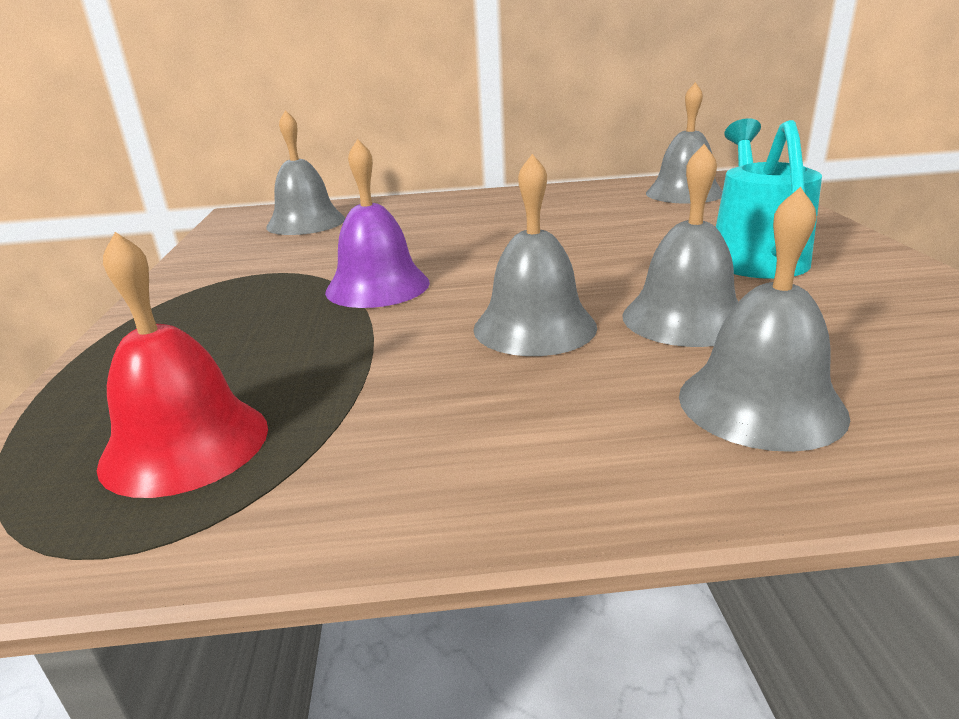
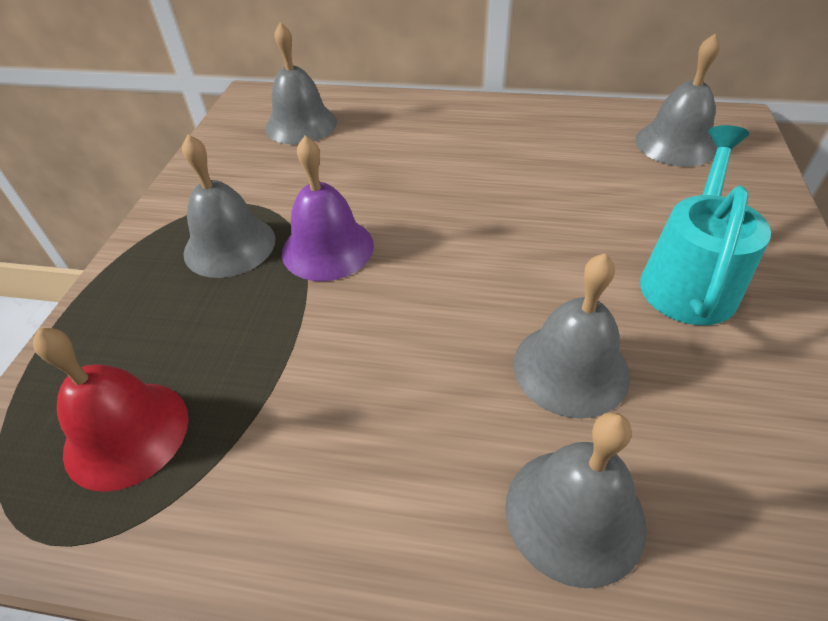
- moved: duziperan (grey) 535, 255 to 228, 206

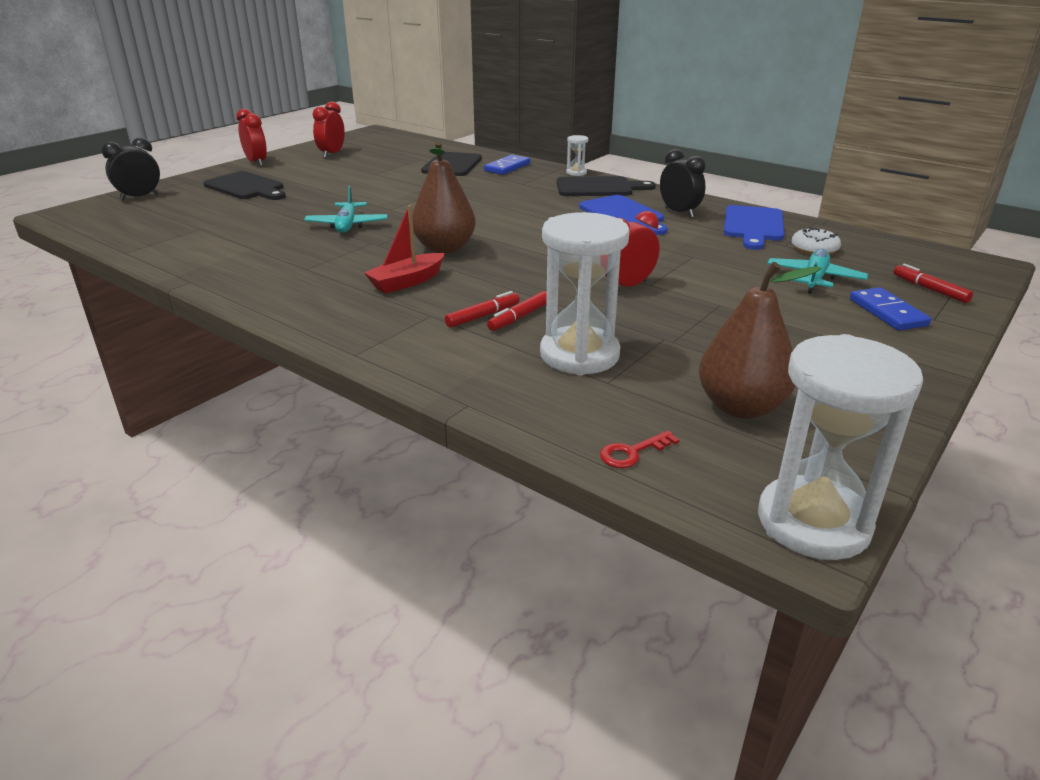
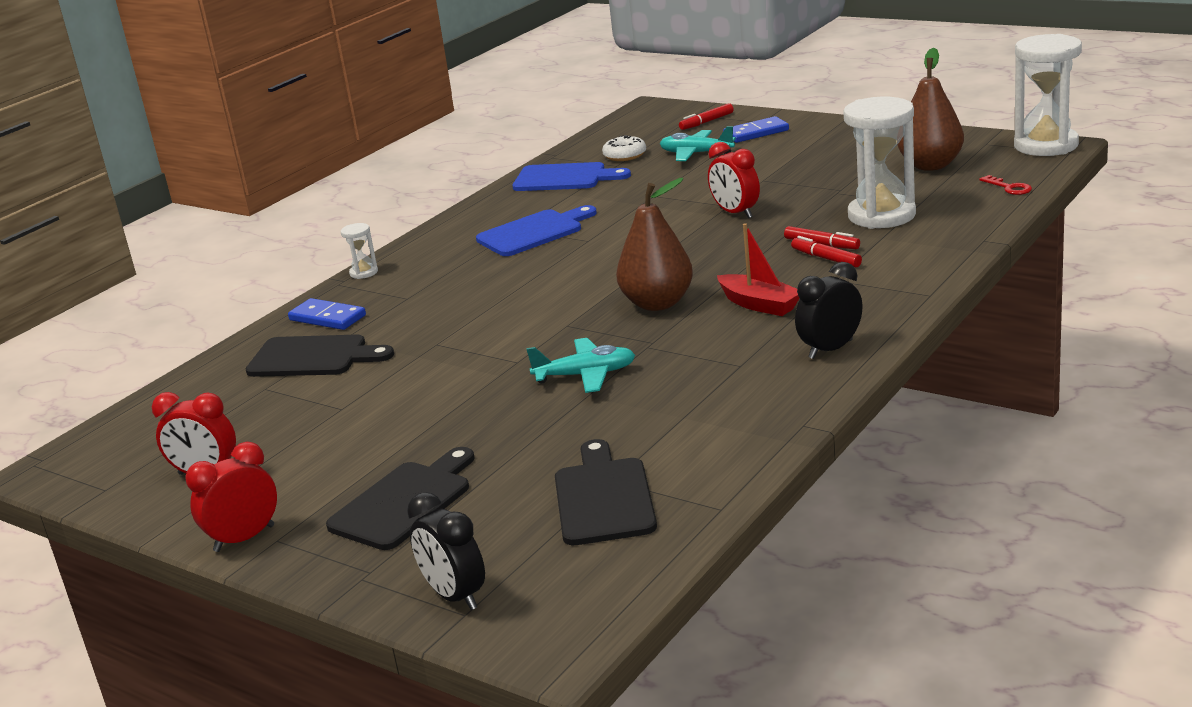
- moved: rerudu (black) 606, 186 to 606, 492
- moved: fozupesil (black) 683, 183 to 828, 310

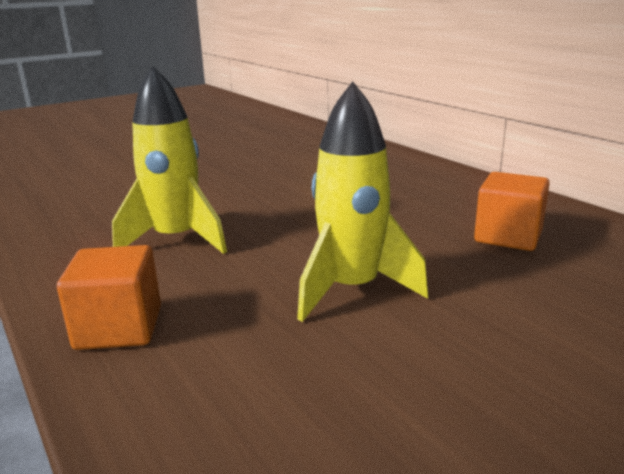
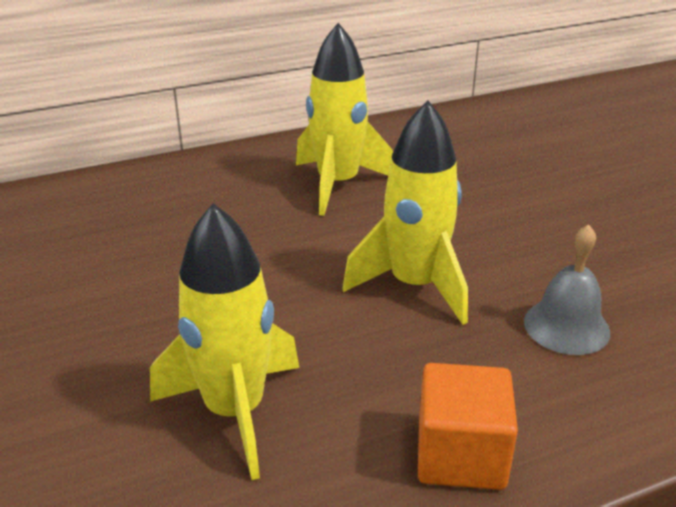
- replaced: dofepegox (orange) 512, 211 to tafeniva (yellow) 344, 119
- added: duziperan (grey) 567, 289

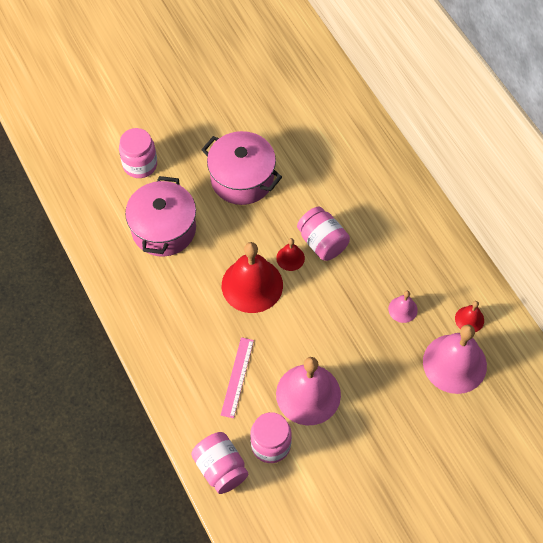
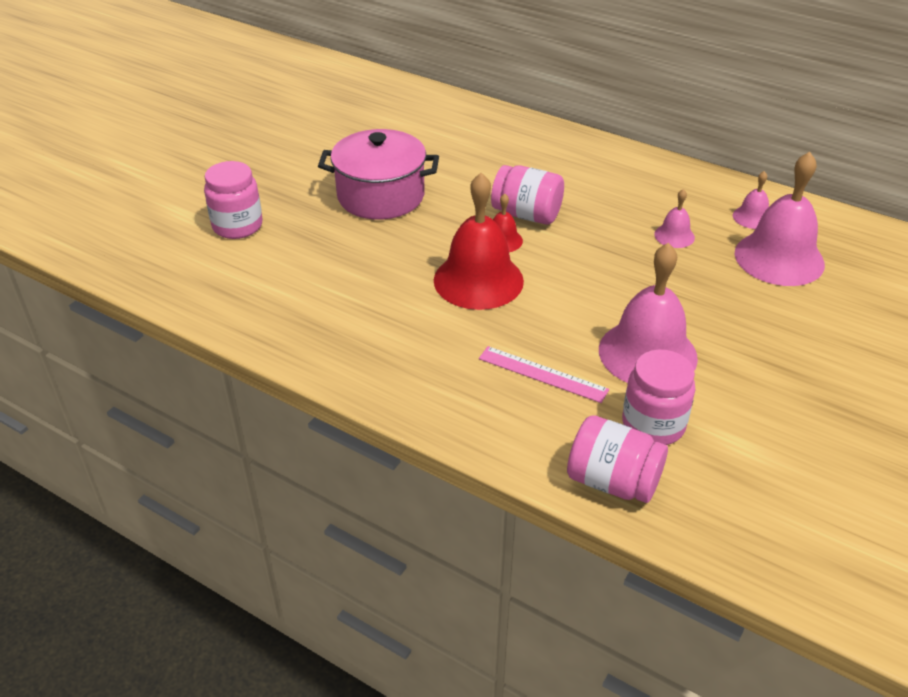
- turned: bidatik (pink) 237, 377 = 544, 374 45 degrees counterclockwise
- recoloured: duziperan (red) 469, 316 to duziperan (pink) 751, 200
- removed: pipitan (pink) 160, 216

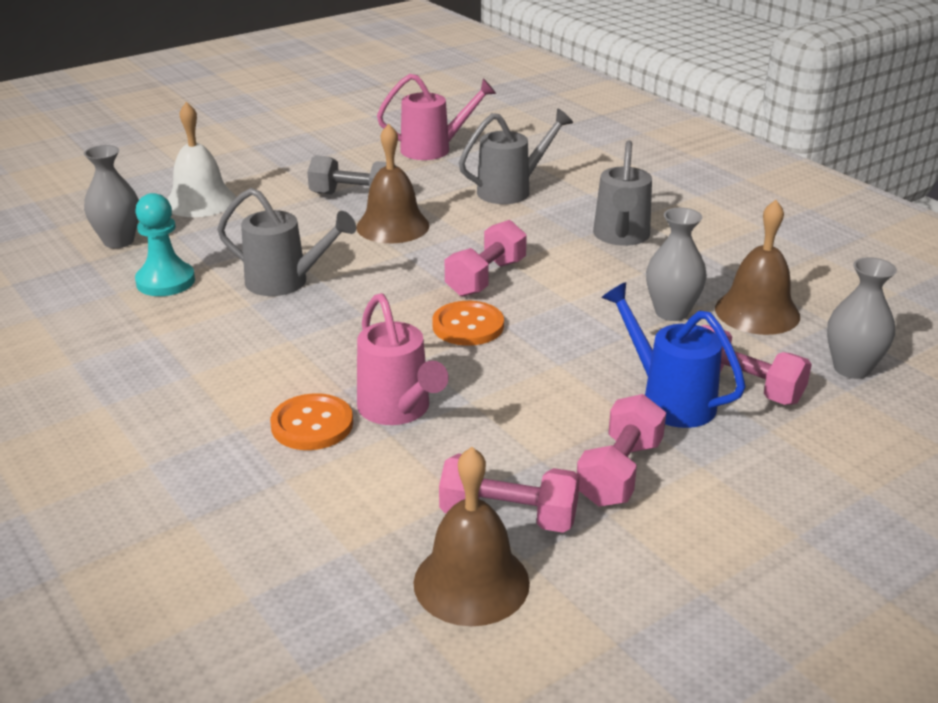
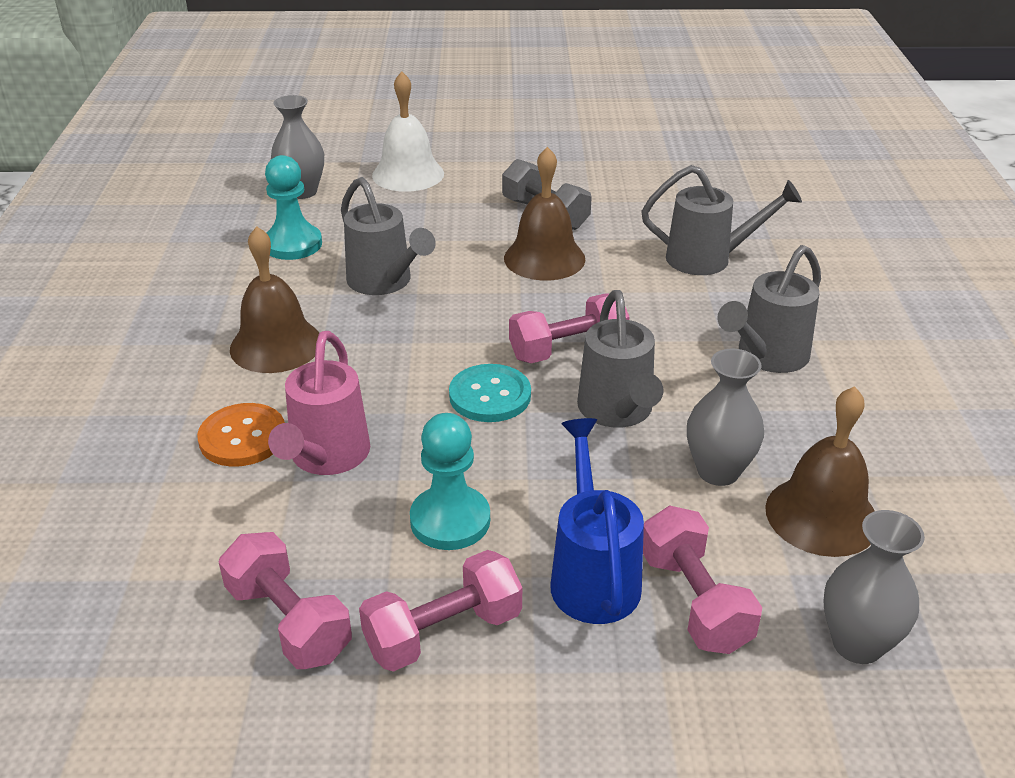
- moved: duziperan (brown) 471, 536 to 274, 299
- added: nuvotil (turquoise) 450, 481
- recoloured: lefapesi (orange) 468, 323 to lefapesi (turquoise) 490, 393
- added: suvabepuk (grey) 620, 359
- removed: suvabepuk (pink) 436, 117

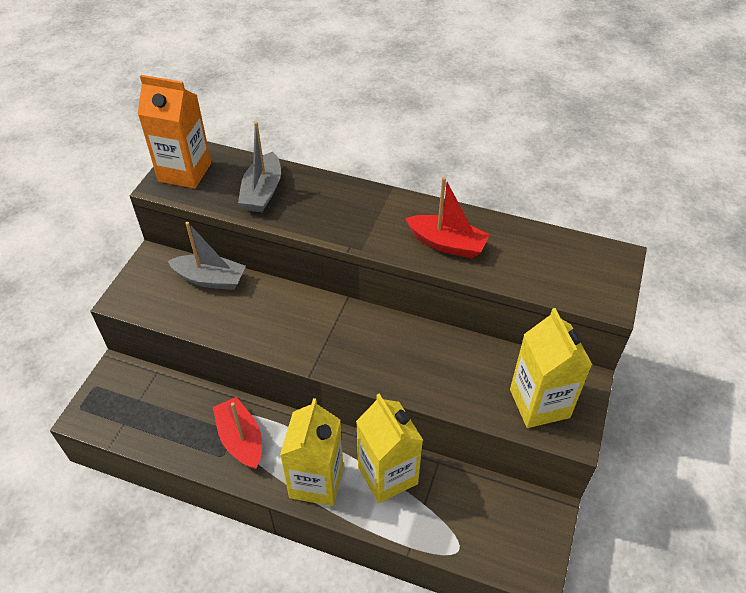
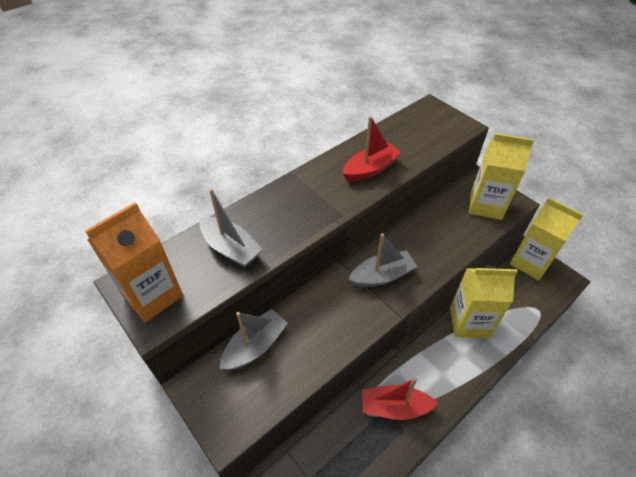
- added: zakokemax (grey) 382, 260
- moved: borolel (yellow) 311, 452 to 547, 239

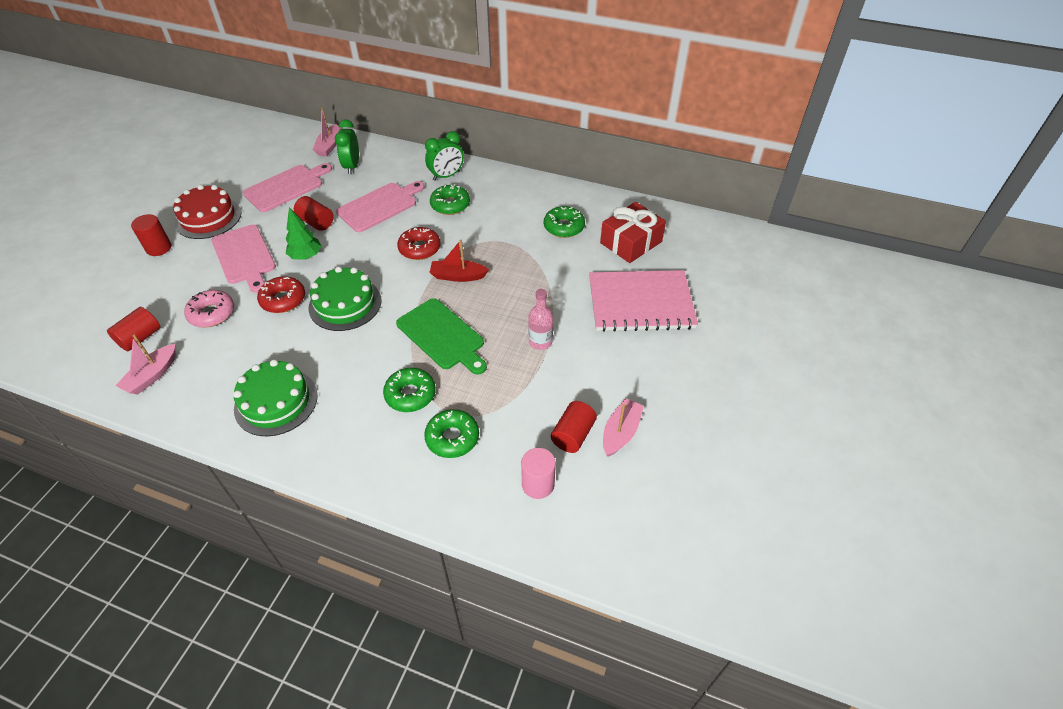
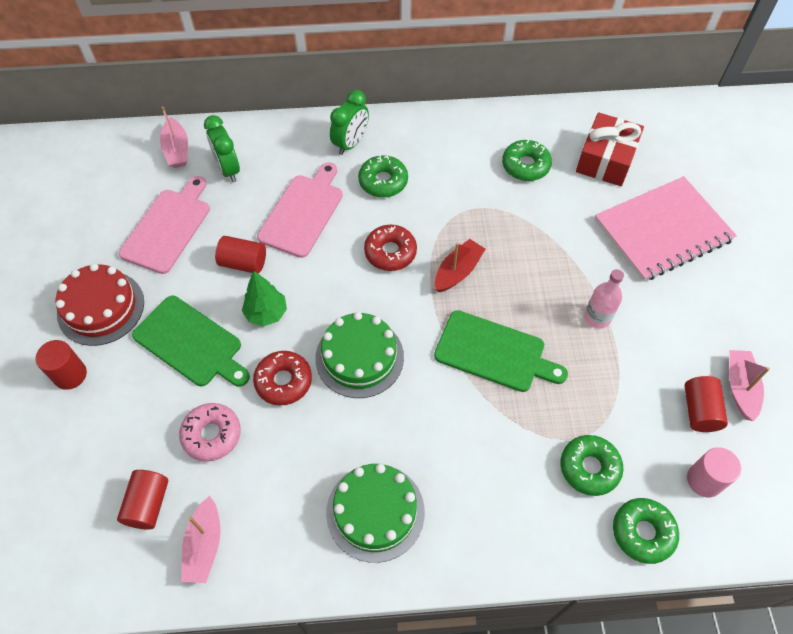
- recoloured: rerudu (pink) 243, 258 to rerudu (green) 191, 341
- turned: zakokemax (red) 459, 261 = 460, 265 150 degrees clockwise
- moved: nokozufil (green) 409, 390 to 646, 531

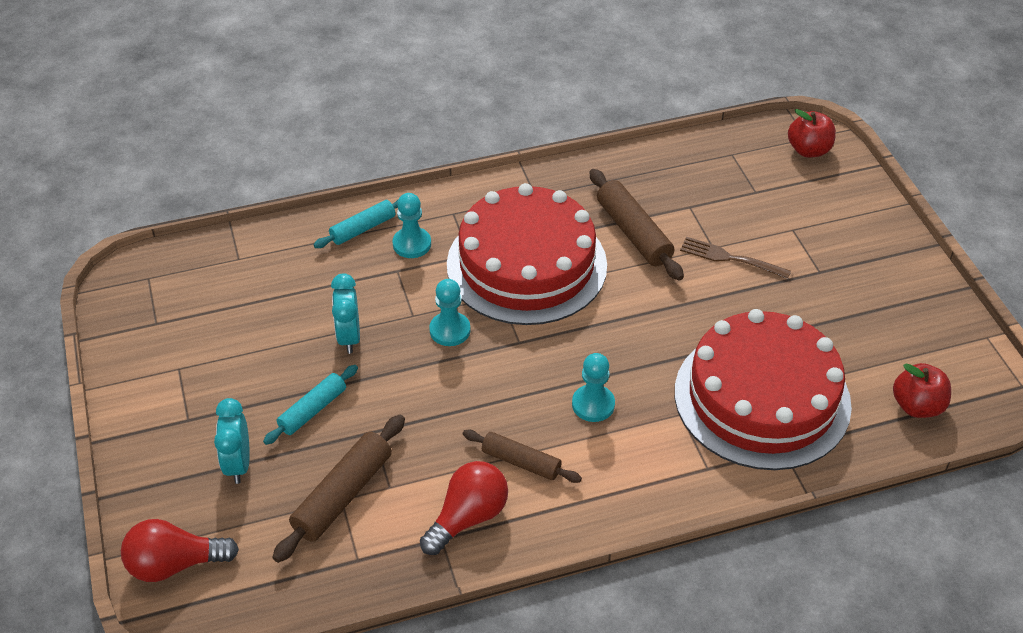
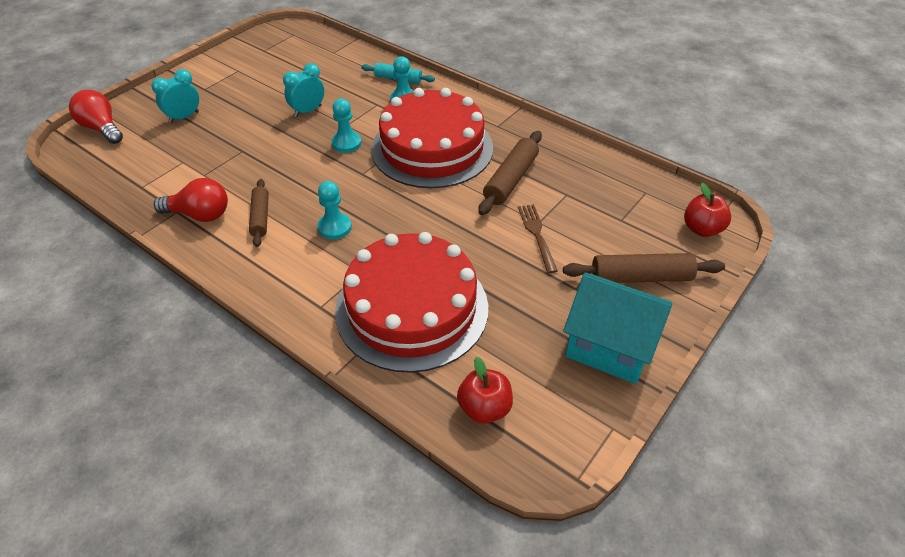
- moved: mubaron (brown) 338, 489 to 644, 268
- added: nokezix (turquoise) 618, 328
- removed: mubaron (turquoise) 310, 405

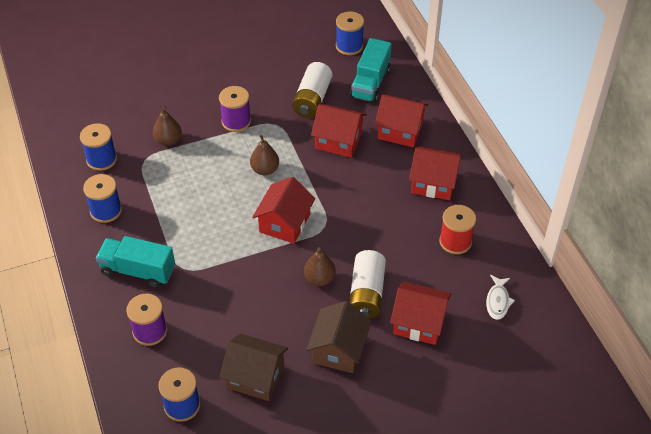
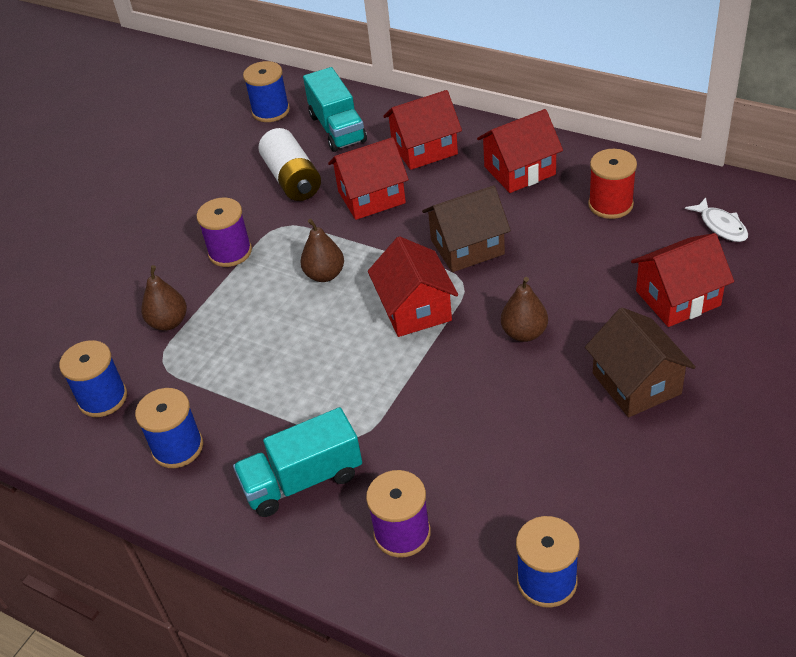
- moved: nokezix (brown) 254, 367 to 466, 228
- removed: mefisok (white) 367, 284

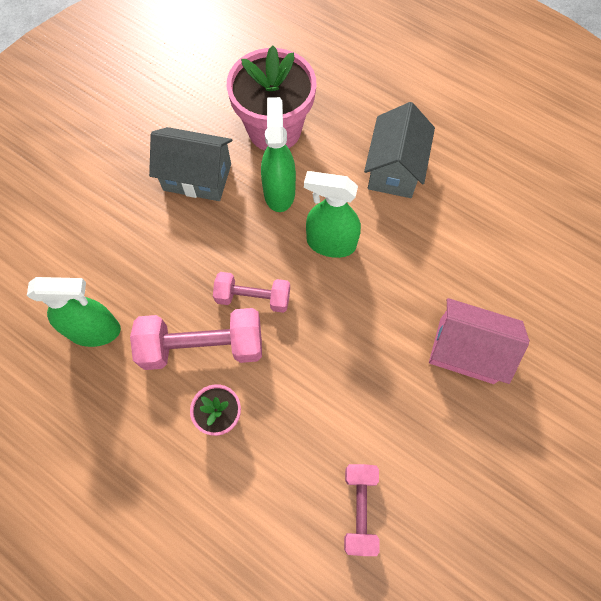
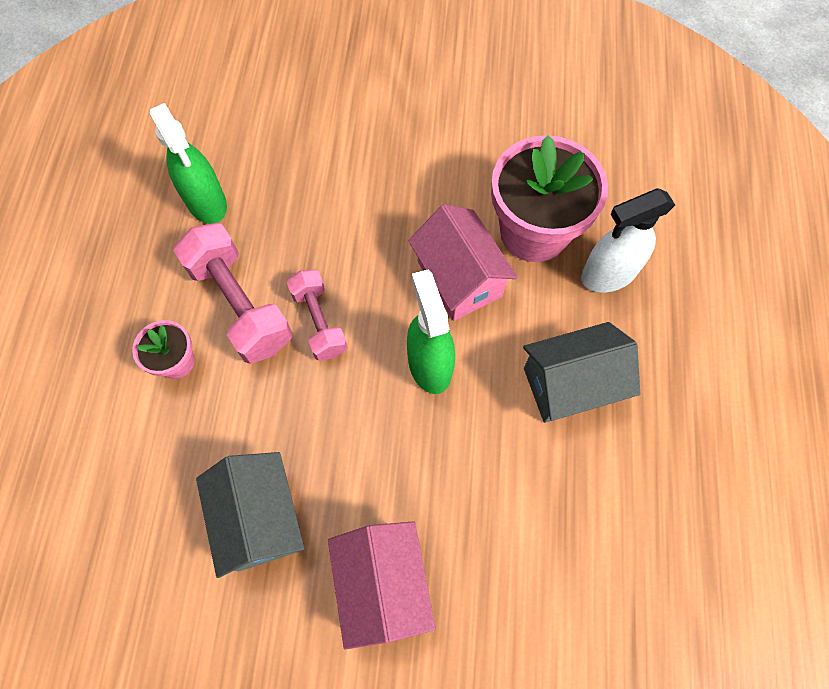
- moved: nokezix (grey) 191, 164 to 250, 515
- replaced: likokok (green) 278, 154 to nokezix (pink) 463, 262
- added: likokok (white) 628, 240
- removed: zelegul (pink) 361, 510

